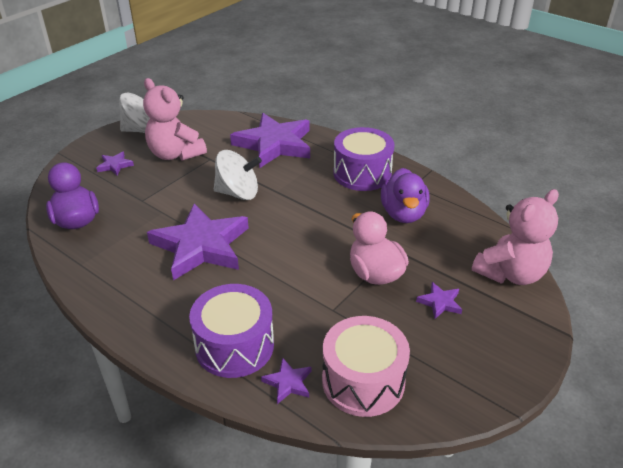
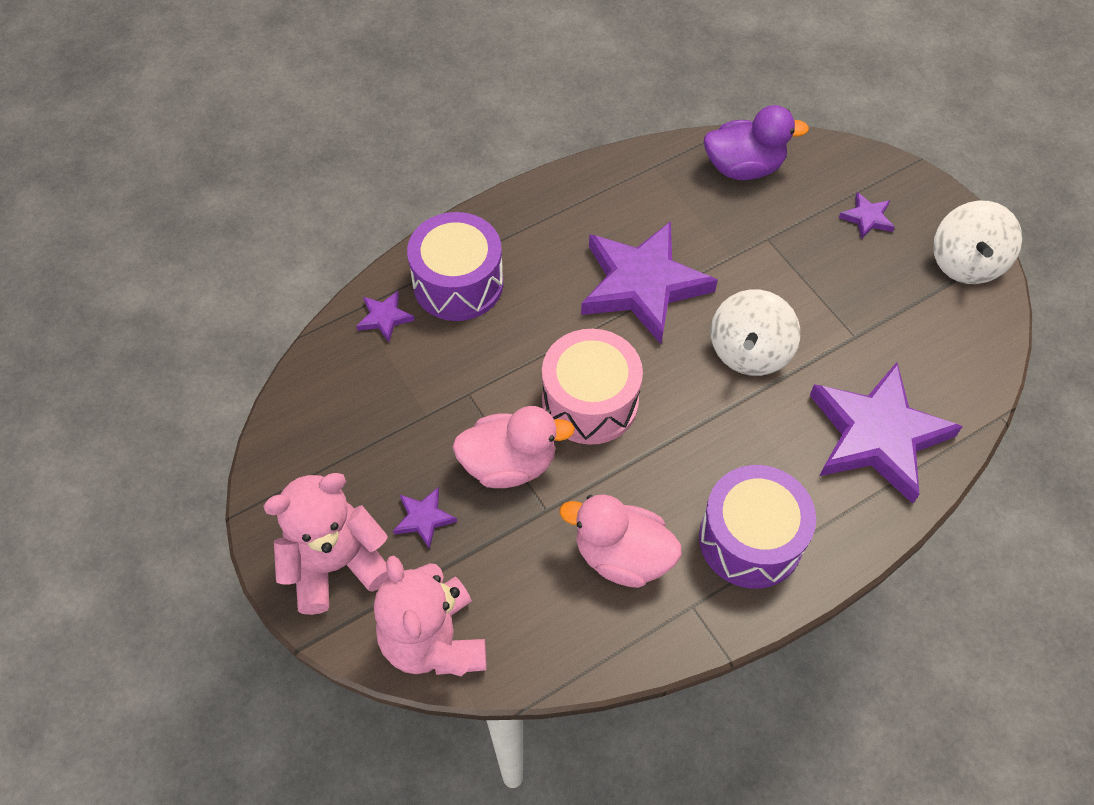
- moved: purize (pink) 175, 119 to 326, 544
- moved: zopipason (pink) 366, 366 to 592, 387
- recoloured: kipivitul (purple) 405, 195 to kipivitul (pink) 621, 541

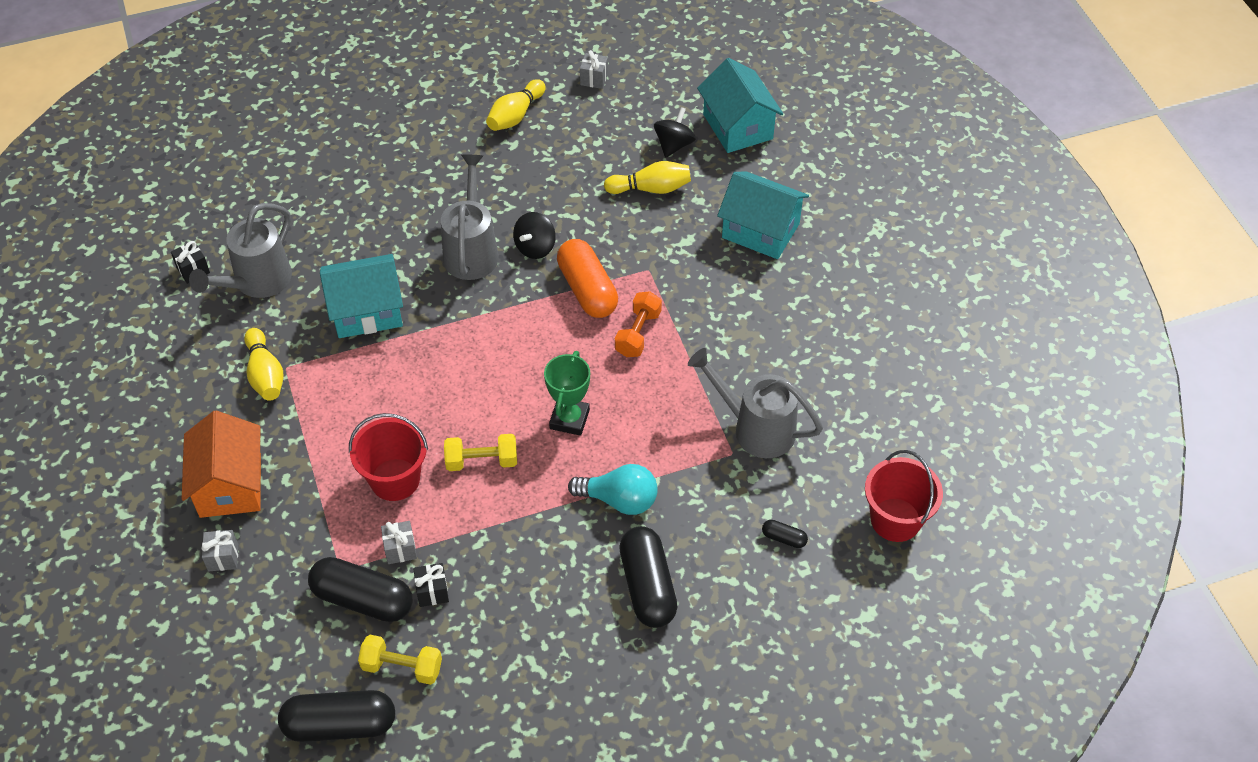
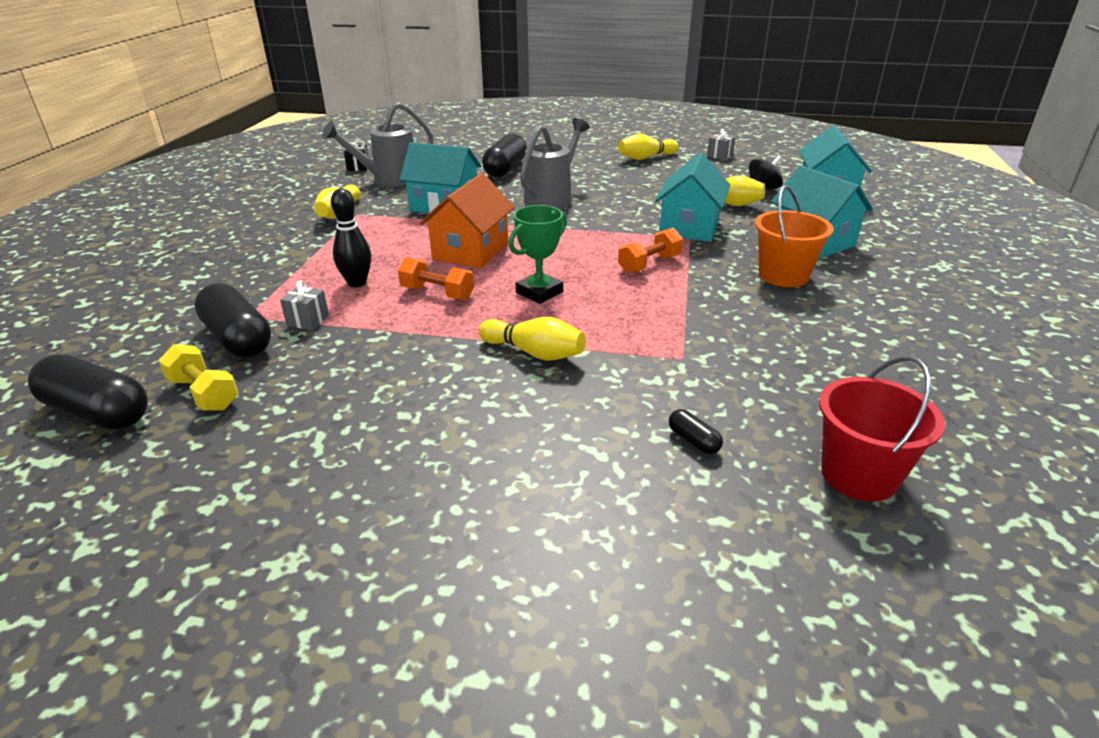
- replaced: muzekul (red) 388, 457 to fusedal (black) 351, 238
- recoloured: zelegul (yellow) 480, 452 to zelegul (orange) 436, 278
- moved: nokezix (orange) 221, 464 to 467, 220
- replaced: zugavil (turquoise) 613, 489 to fusedal (yellow) 532, 339
- moved: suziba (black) 648, 577 to 504, 155
- added: nokezix (turquoise) 692, 197
- added: muzekul (orange) 794, 236
- removed: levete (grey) 219, 550
- removed: levete (black) 431, 585
- removed: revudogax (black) 534, 235
- removed: suziba (orange) 587, 278
- removed: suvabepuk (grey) 755, 403

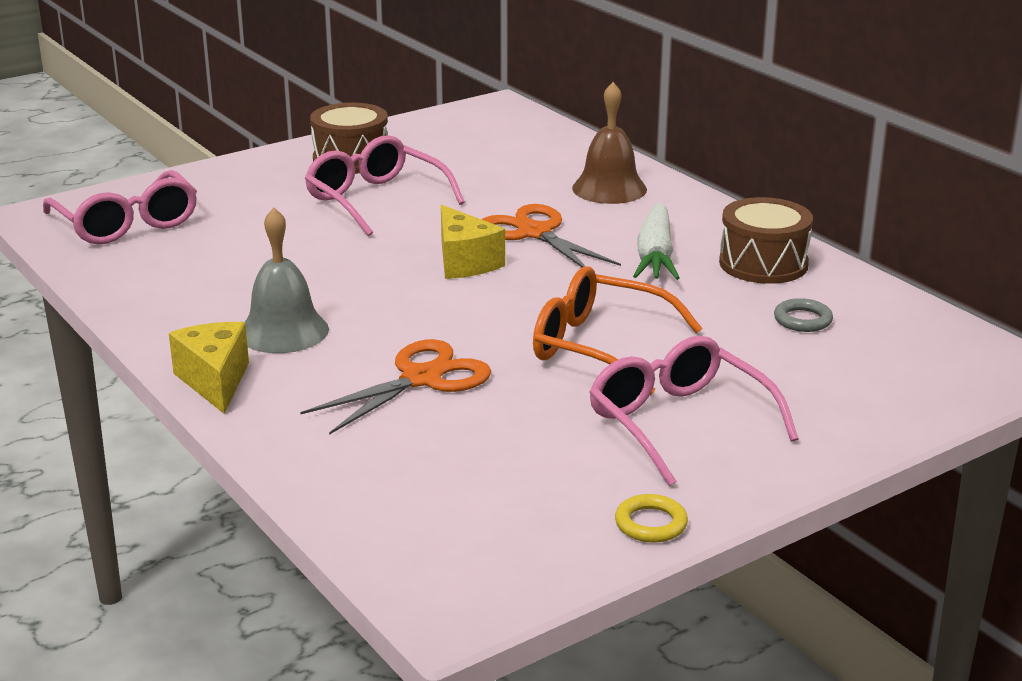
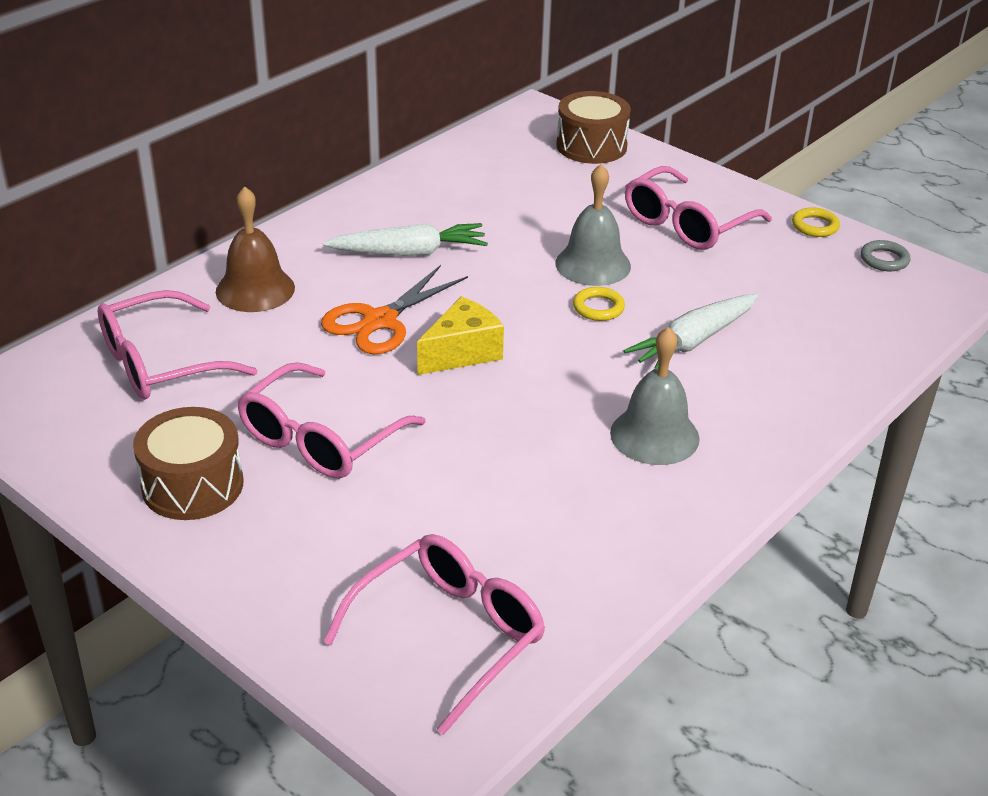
- added: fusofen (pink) 178, 345
- replaced: fusofen (orange) 617, 330 to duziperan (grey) 593, 225
- moved: zopipason (brown) 766, 240 to 593, 127
- added: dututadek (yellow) 599, 304
- replaced: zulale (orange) 395, 387 to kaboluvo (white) 691, 332
- moved: dututadek (grey) 803, 315 to 886, 255
- removed: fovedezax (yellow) 209, 368

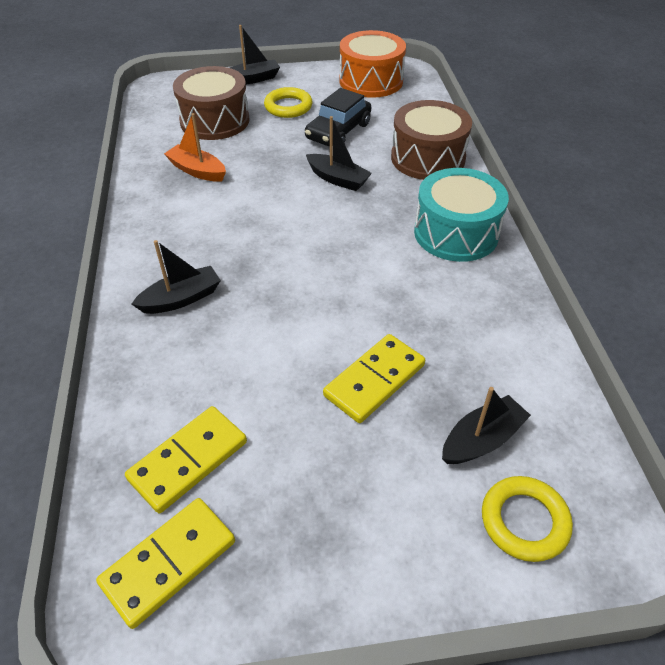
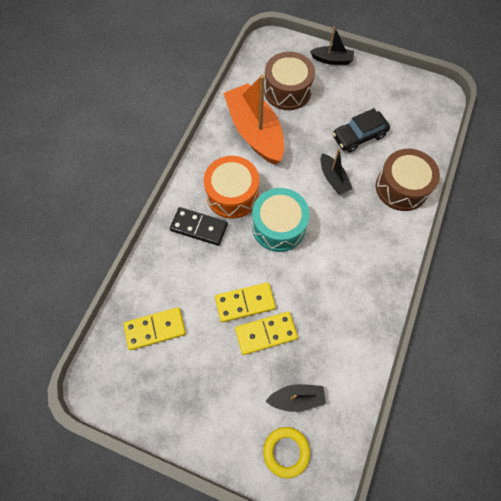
- replaced: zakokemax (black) 176, 277 to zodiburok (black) 199, 226
- moved: zopipason (orange) 372, 64 to 231, 187
- moved: zodiburok (yellow) 165, 563 to 245, 302
- resized: zakokemax (orange) 195, 147 = 253, 119 x2.05
- moved: zopipason (turquoise) 461, 215 to 281, 220
- removed: dututadek (yellow) 288, 102

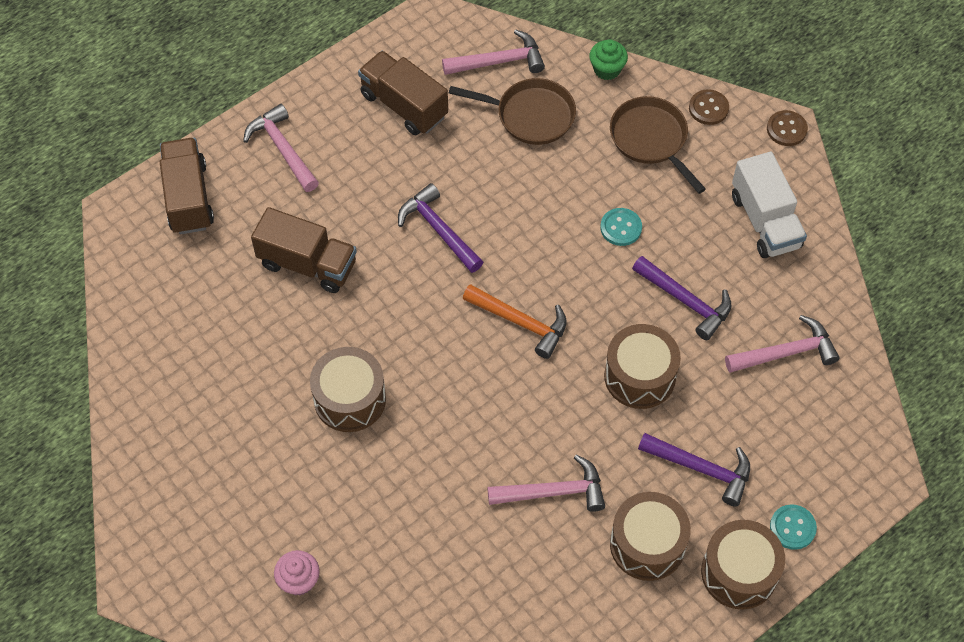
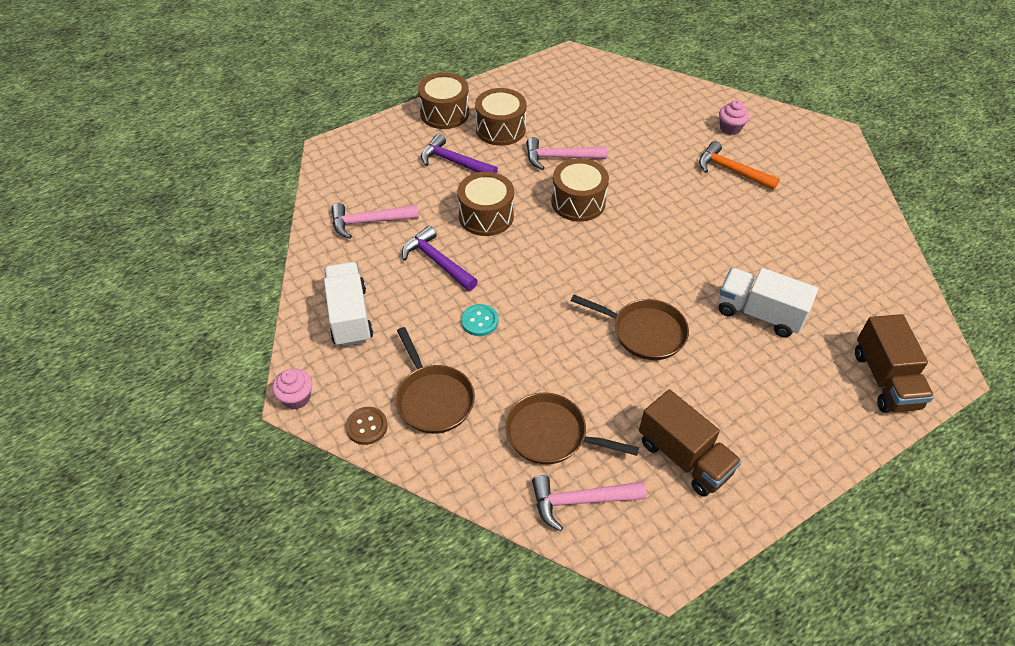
- replaced: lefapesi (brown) 787, 128 to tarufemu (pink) 292, 389
- moved: zopipason (brown) 348, 389 to 580, 190
- replaced: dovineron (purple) 440, 228 to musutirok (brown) 630, 327
- moved: dovineron (orange) 515, 321 to 739, 165
- recoloured: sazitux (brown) 304, 250 to sazitux (white) 768, 302
- removed: dovineron (pink) 281, 148
- removed: tarufemu (green) 608, 59
- removed: lefapesi (turquoise) 793, 527

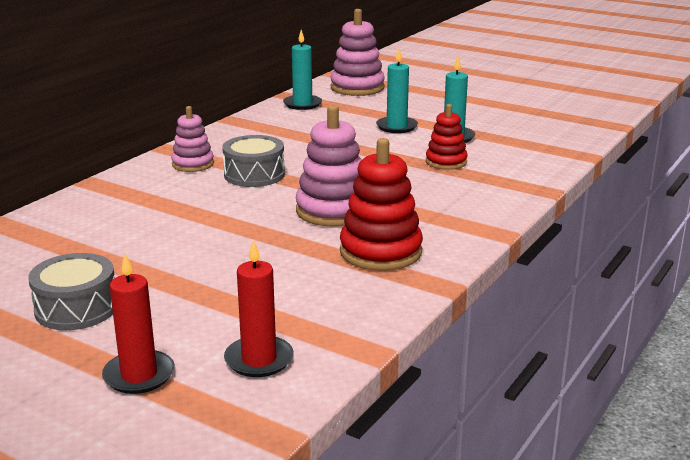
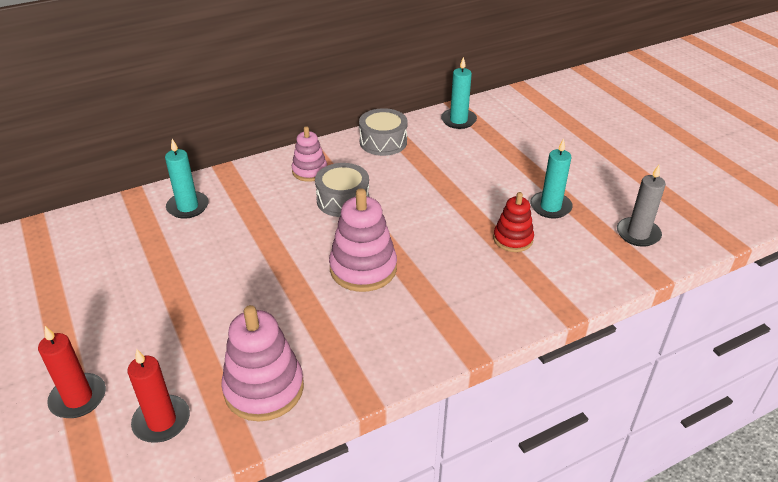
- moved: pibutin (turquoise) 397, 90 to 187, 179
- moved: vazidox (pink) 357, 52 to 262, 363
- moved: zopipason (grey) 71, 291 to 383, 132
- added: pibutin (grey) 641, 206
- removed: vazidox (red) 381, 204

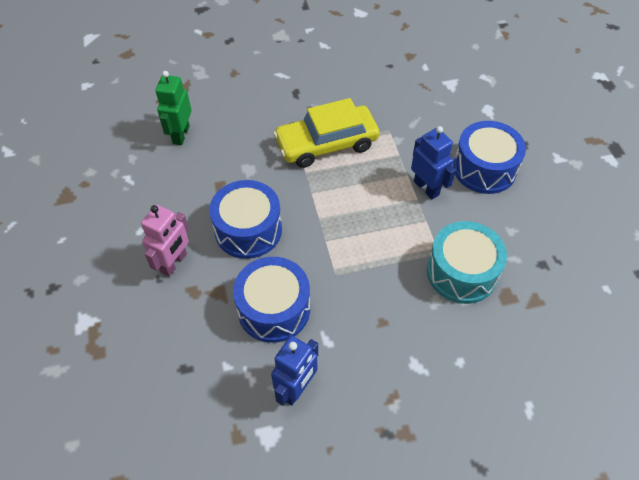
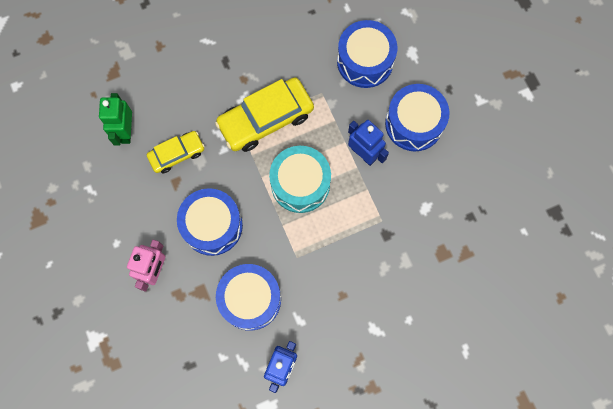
- added: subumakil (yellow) 176, 152
- moved: zopipason (turquoise) 467, 262 to 300, 179
- added: zopipason (blue) 367, 54

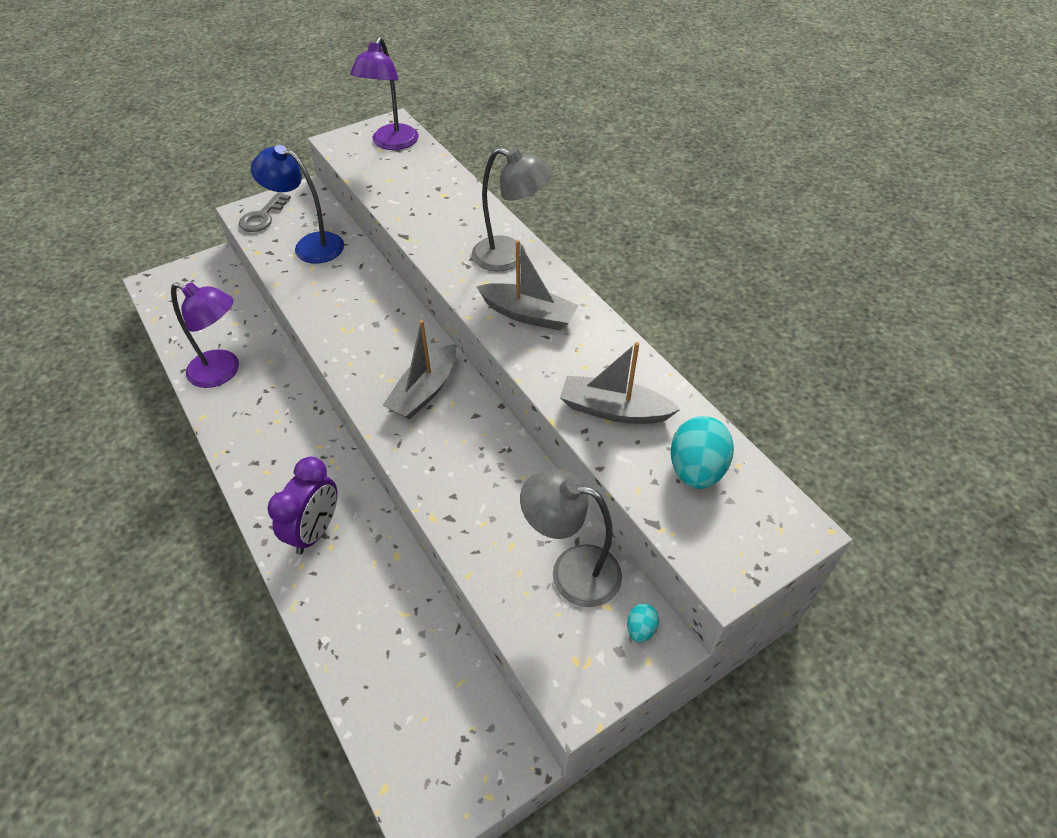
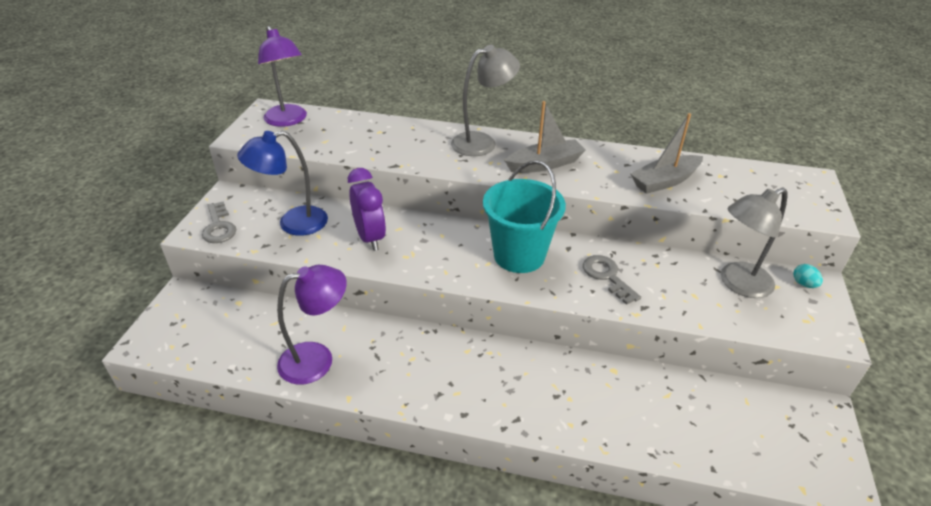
- moved: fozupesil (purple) 302, 505 to 367, 209
- replaced: zakokemax (grey) 419, 369 to muzekul (turquoise) 524, 216
- added: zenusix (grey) 612, 280
- removed: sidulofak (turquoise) 702, 452

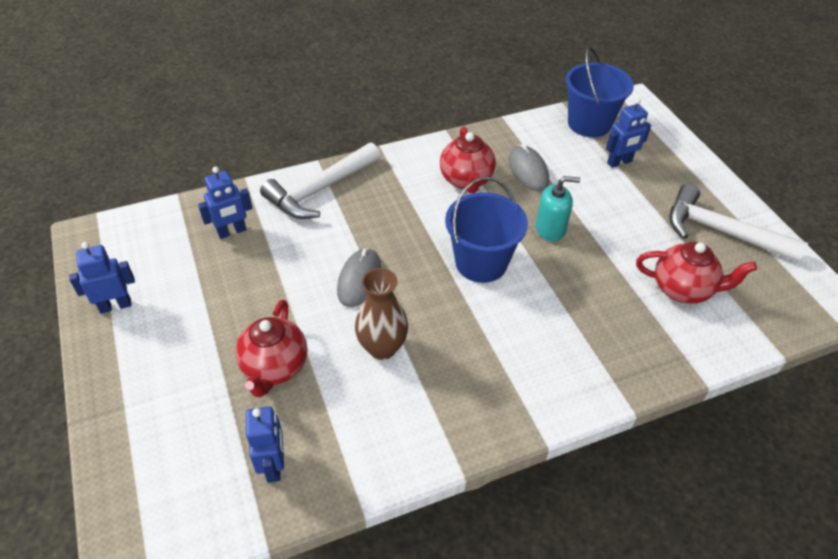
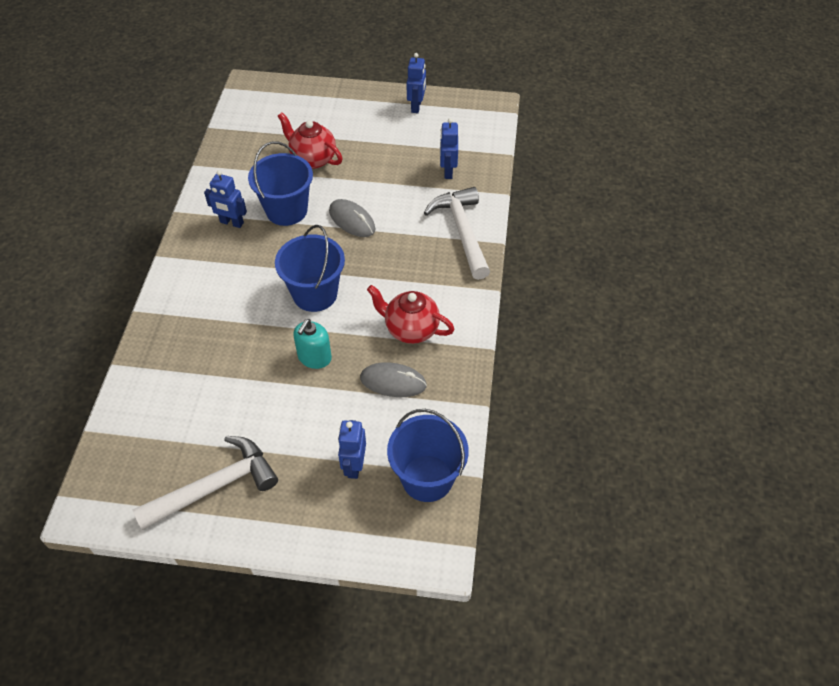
- moved: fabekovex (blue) 265, 444 to 225, 199
- replaced: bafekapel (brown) 381, 314 to muzekul (blue) 280, 183
- removed: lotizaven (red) 696, 273

